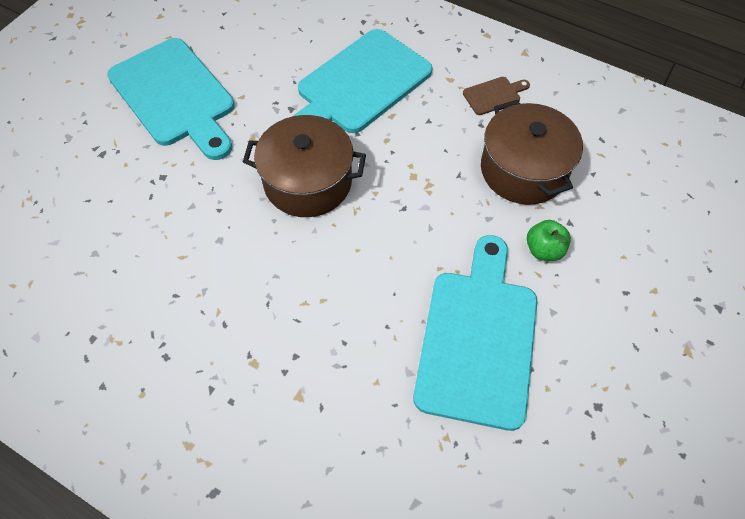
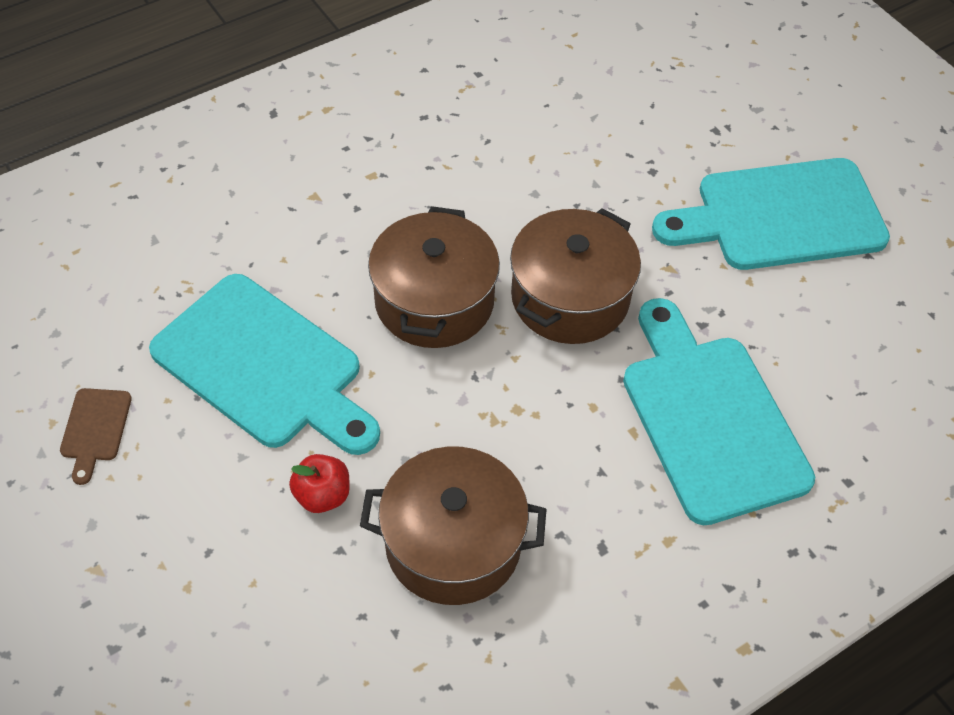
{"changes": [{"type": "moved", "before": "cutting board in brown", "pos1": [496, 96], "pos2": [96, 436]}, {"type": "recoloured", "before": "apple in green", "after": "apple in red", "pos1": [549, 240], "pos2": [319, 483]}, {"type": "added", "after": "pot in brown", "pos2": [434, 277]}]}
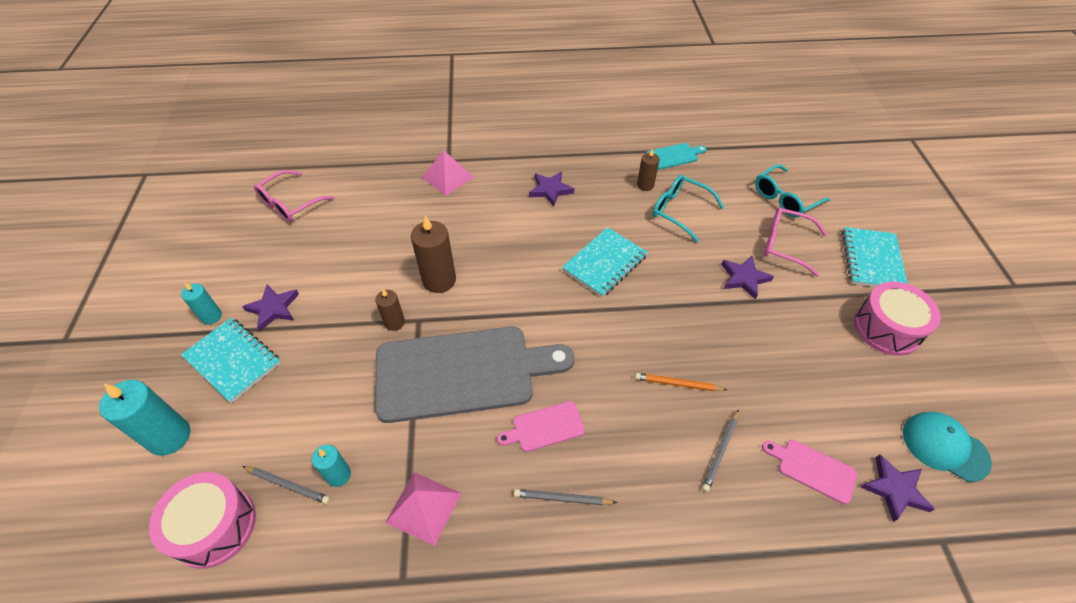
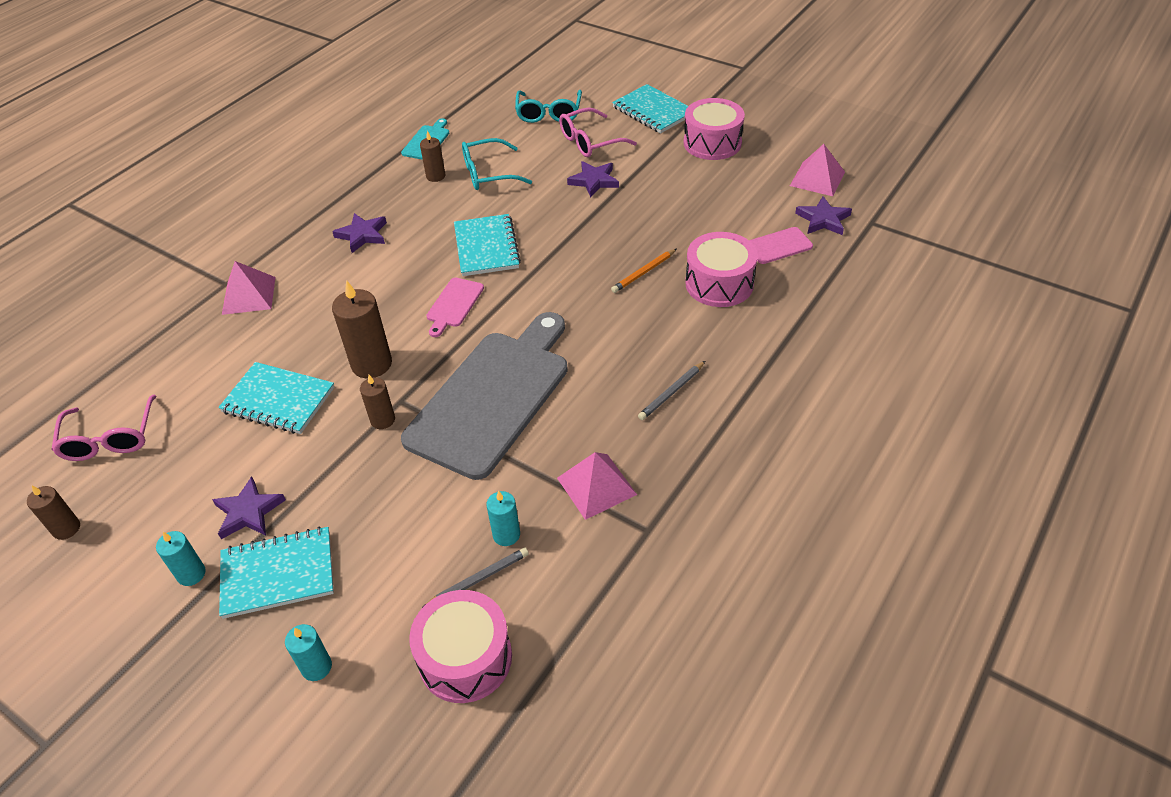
{"changes": [{"type": "resized", "before": "candle in turquoise", "pos1": [144, 418], "pos2": [308, 652], "scale": 0.58}, {"type": "moved", "before": "cutting board in pink", "pos1": [541, 426], "pos2": [455, 307]}, {"type": "replaced", "before": "pencil in grey", "after": "drum in pink", "pos1": [720, 451], "pos2": [721, 269]}, {"type": "replaced", "before": "cap in turquoise", "after": "pyramid in pink", "pos1": [947, 447], "pos2": [817, 170]}, {"type": "added", "after": "candle in brown", "pos2": [53, 512]}, {"type": "added", "after": "notebook in turquoise", "pos2": [276, 398]}]}
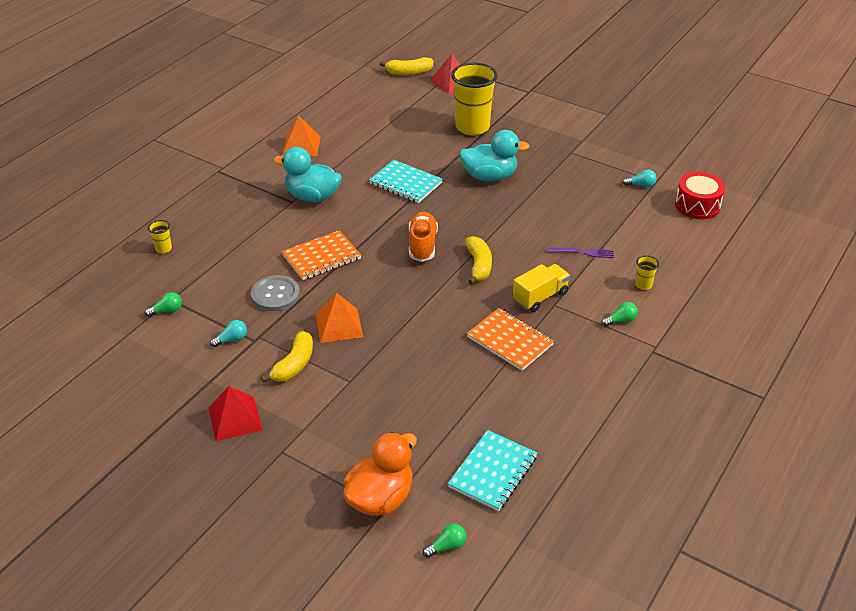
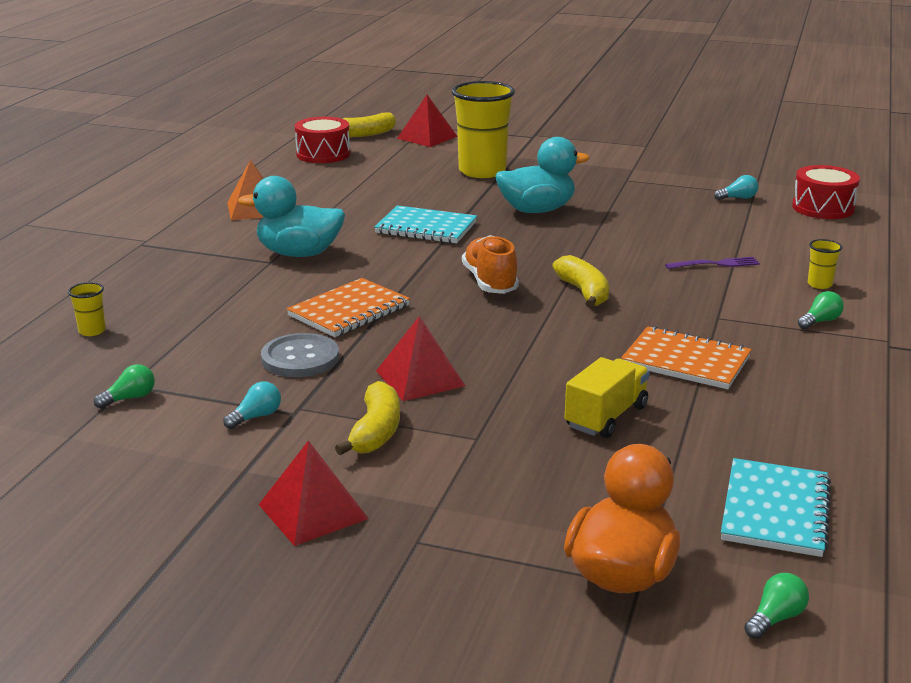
{"changes": [{"type": "recoloured", "before": "pyramid in orange", "after": "pyramid in red", "pos1": [339, 318], "pos2": [420, 358]}, {"type": "moved", "before": "truck in yellow", "pos1": [541, 288], "pos2": [607, 397]}, {"type": "added", "after": "drum in red", "pos2": [322, 140]}]}
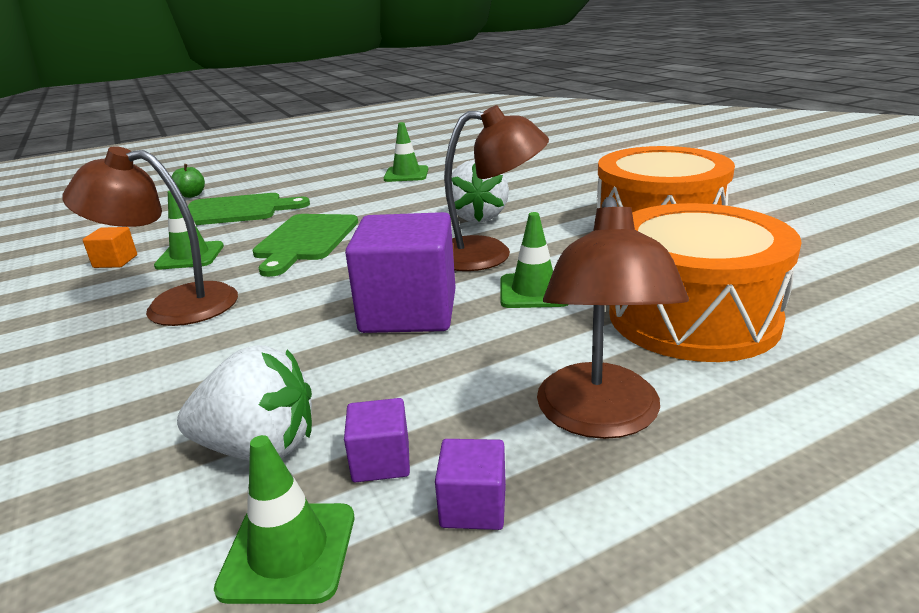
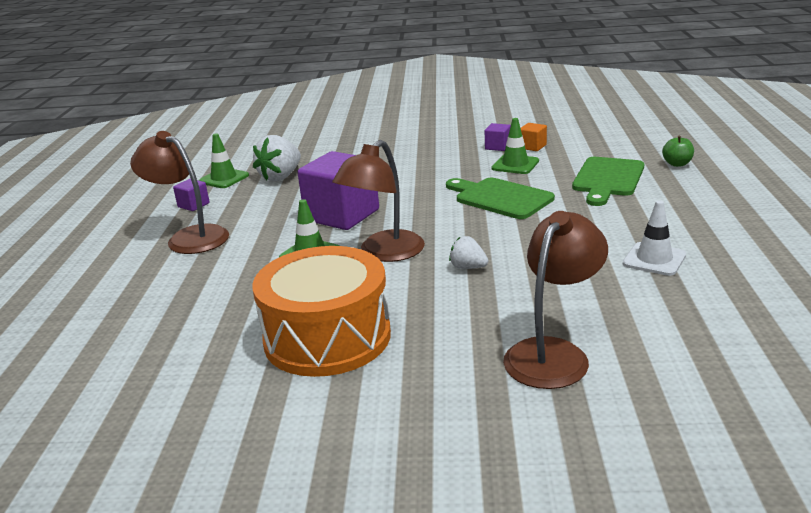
{"changes": [{"type": "moved", "before": "lamp in brown", "pos1": [150, 236], "pos2": [555, 300]}, {"type": "moved", "before": "cube in purple", "pos1": [377, 440], "pos2": [498, 137]}, {"type": "recoloured", "before": "traffic cone in green", "after": "traffic cone in white", "pos1": [406, 152], "pos2": [654, 238]}, {"type": "resized", "before": "strawberry in white", "pos1": [480, 191], "pos2": [468, 252], "scale": 0.56}, {"type": "removed", "before": "drum in orange", "pos1": [705, 282]}]}
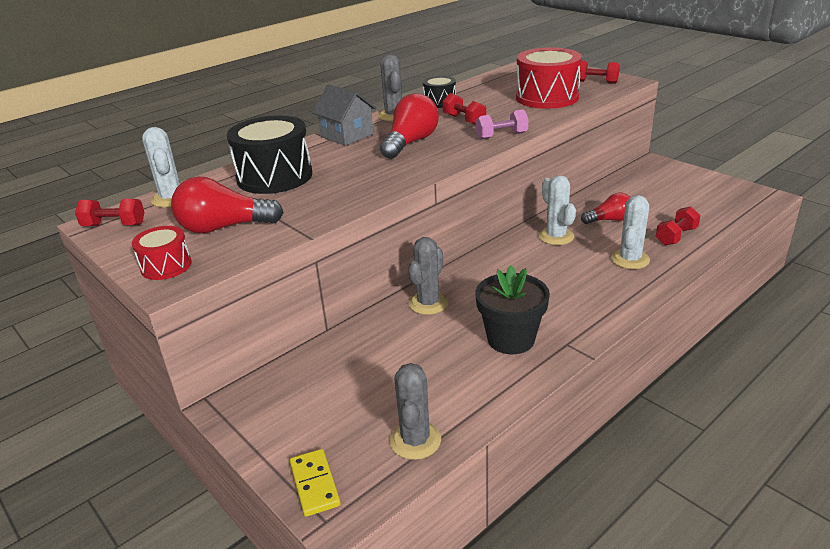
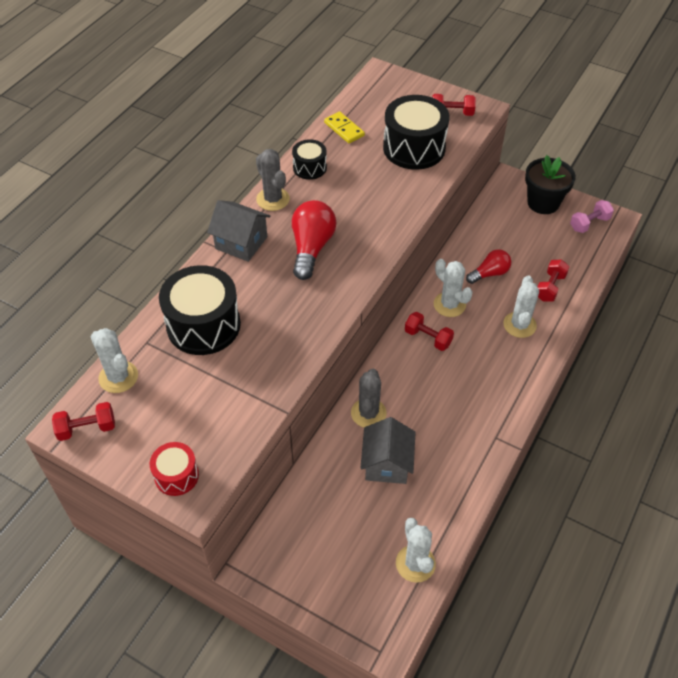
{"changes": [{"type": "removed", "before": "light bulb in red", "pos1": [227, 205]}, {"type": "moved", "before": "domino in yellow", "pos1": [315, 483], "pos2": [344, 127]}, {"type": "recoloured", "before": "cactus in grey", "after": "cactus in white", "pos1": [415, 411], "pos2": [416, 550]}, {"type": "moved", "before": "dumbbell in red", "pos1": [464, 109], "pos2": [429, 331]}, {"type": "moved", "before": "flower pot in black", "pos1": [512, 309], "pos2": [550, 184]}, {"type": "moved", "before": "dumbbell in pink", "pos1": [502, 124], "pos2": [592, 216]}, {"type": "recoloured", "before": "drum in red", "after": "drum in black", "pos1": [549, 78], "pos2": [416, 132]}, {"type": "added", "after": "house in grey", "pos2": [388, 450]}]}
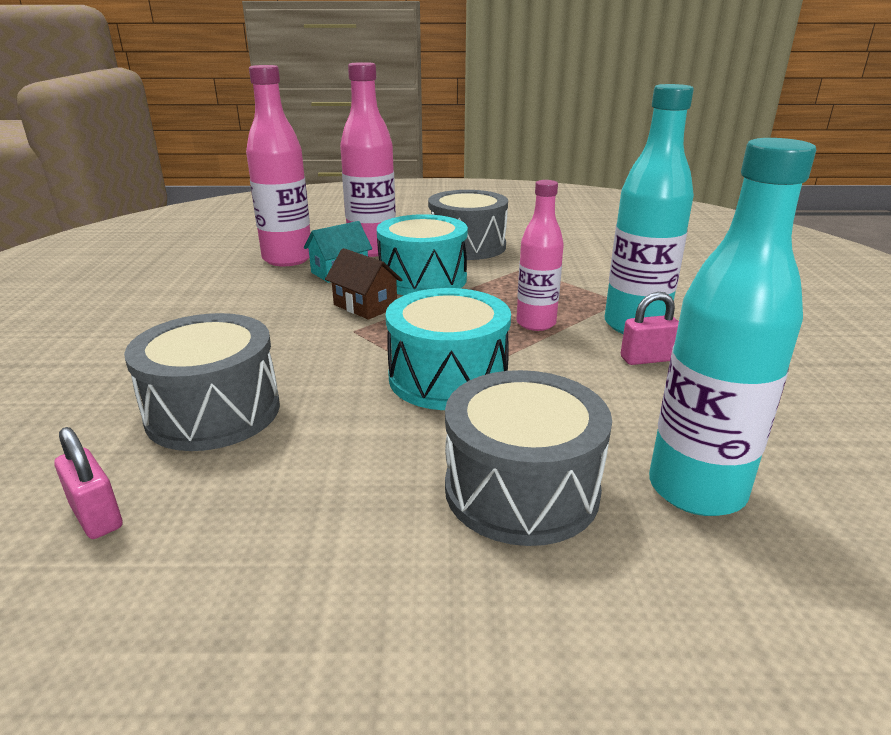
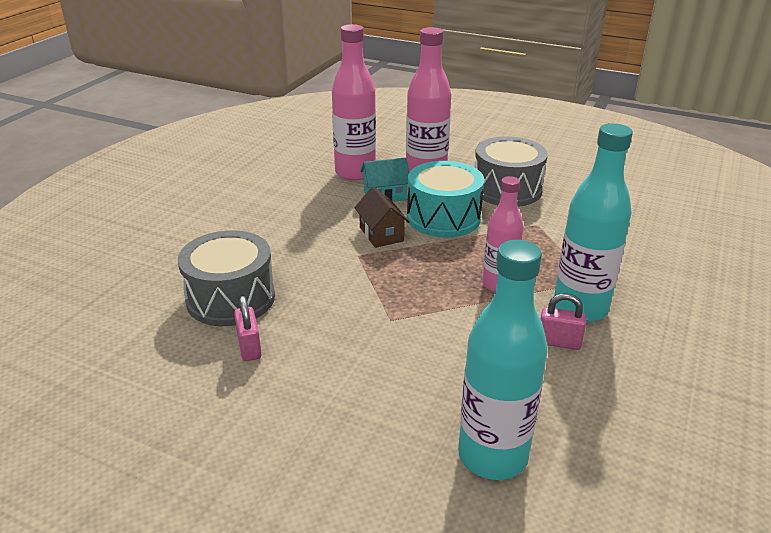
{"changes": [{"type": "moved", "before": "padlock in pink", "pos1": [88, 483], "pos2": [248, 328]}, {"type": "removed", "before": "drum in turquoise", "pos1": [448, 349]}, {"type": "removed", "before": "drum in grey", "pos1": [528, 458]}]}
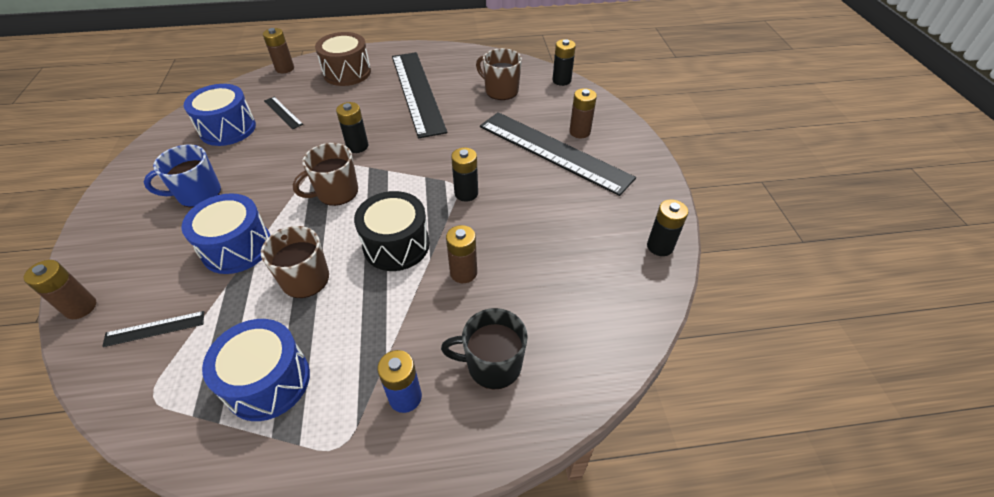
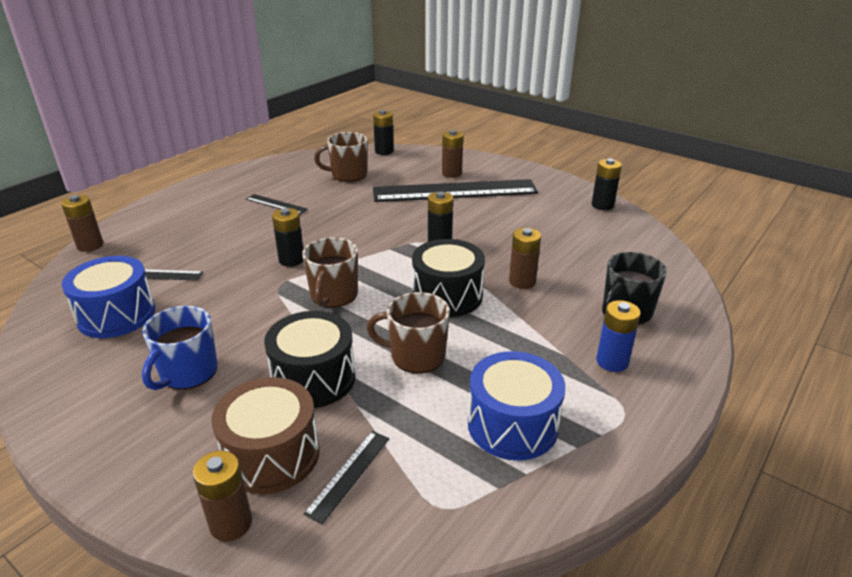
{"changes": [{"type": "recoloured", "before": "drum in blue", "after": "drum in black", "pos1": [225, 233], "pos2": [310, 359]}, {"type": "moved", "before": "drum in brown", "pos1": [343, 59], "pos2": [266, 435]}, {"type": "resized", "before": "ruler in black", "pos1": [420, 95], "pos2": [277, 204], "scale": 0.41}]}
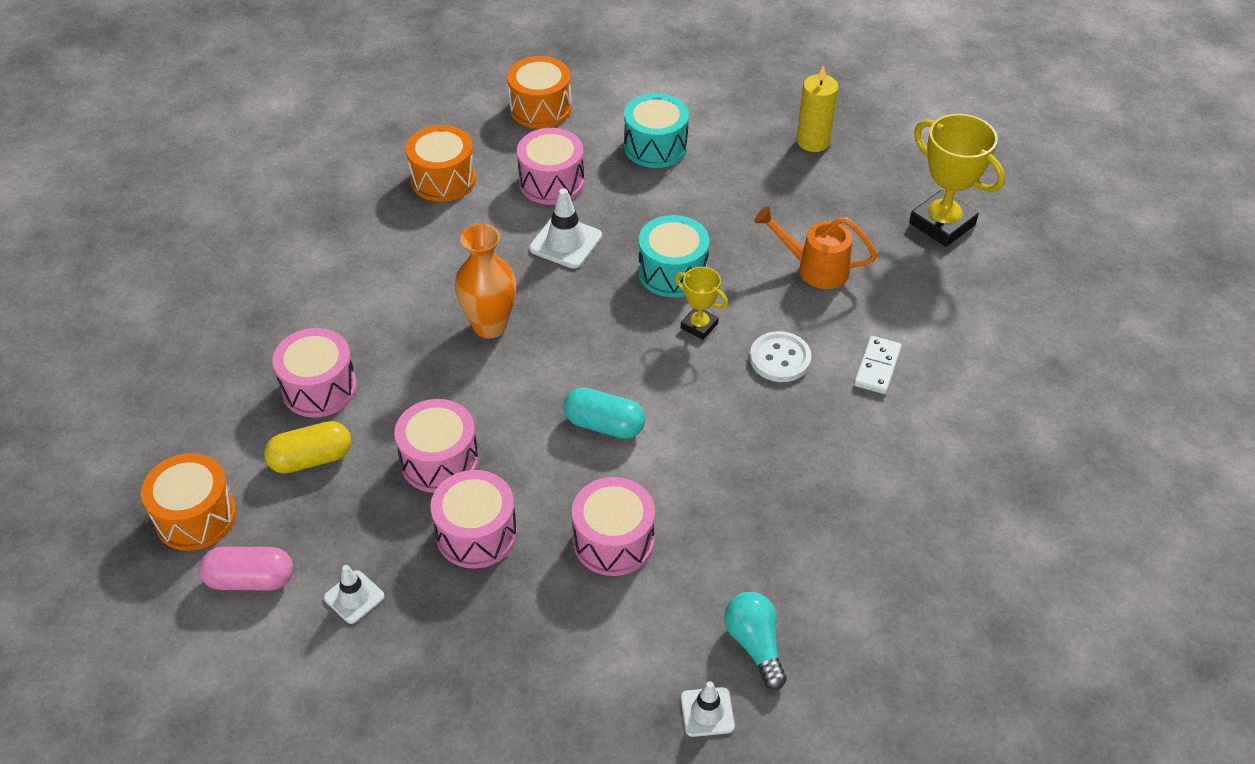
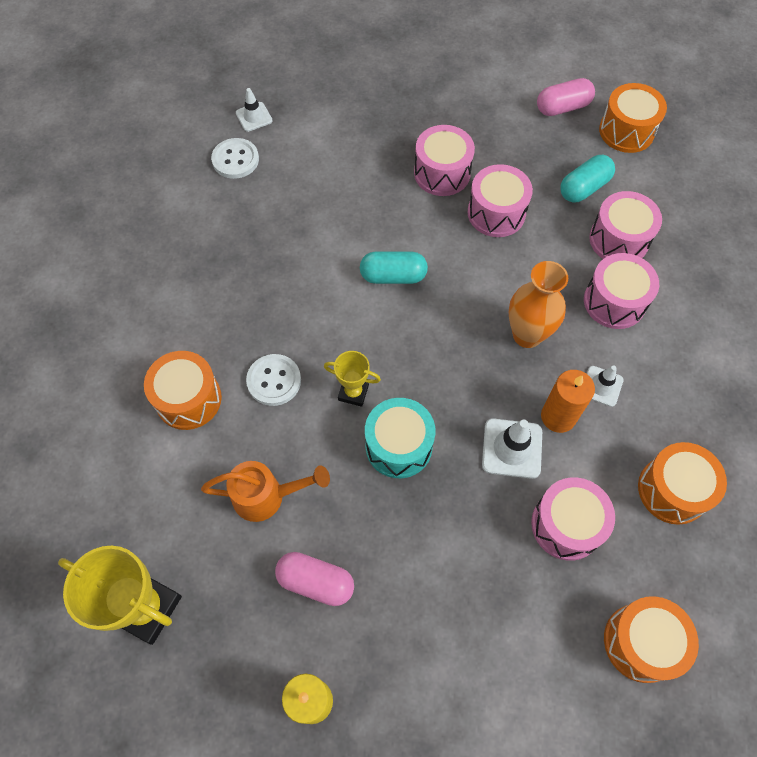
{"changes": [{"type": "recoloured", "before": "capsule in yellow", "after": "capsule in turquoise", "pos1": [307, 447], "pos2": [587, 178]}, {"type": "moved", "before": "traffic cone in white", "pos1": [354, 594], "pos2": [605, 386]}, {"type": "moved", "before": "drum in pink", "pos1": [613, 526], "pos2": [621, 291]}, {"type": "removed", "before": "drum in turquoise", "pos1": [656, 130]}, {"type": "replaced", "before": "light bulb in turquoise", "after": "button in white", "pos1": [755, 641], "pos2": [235, 158]}, {"type": "replaced", "before": "domino in white", "after": "drum in orange", "pos1": [878, 365], "pos2": [183, 390]}, {"type": "added", "after": "capsule in pink", "pos2": [314, 579]}, {"type": "added", "after": "candle in orange", "pos2": [568, 401]}]}
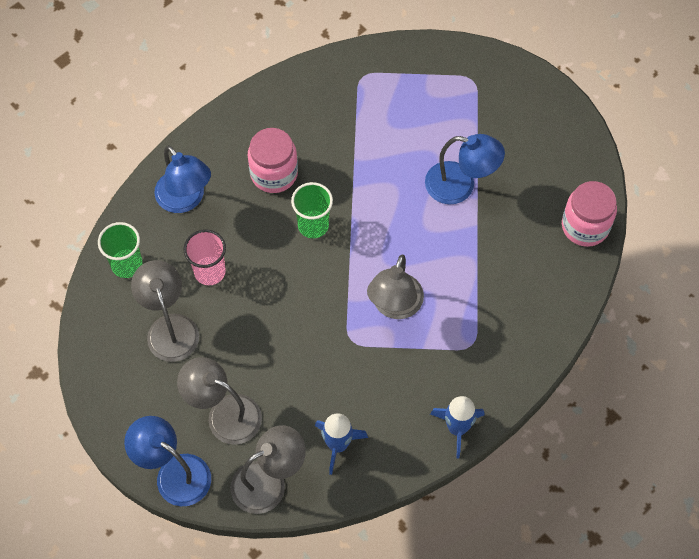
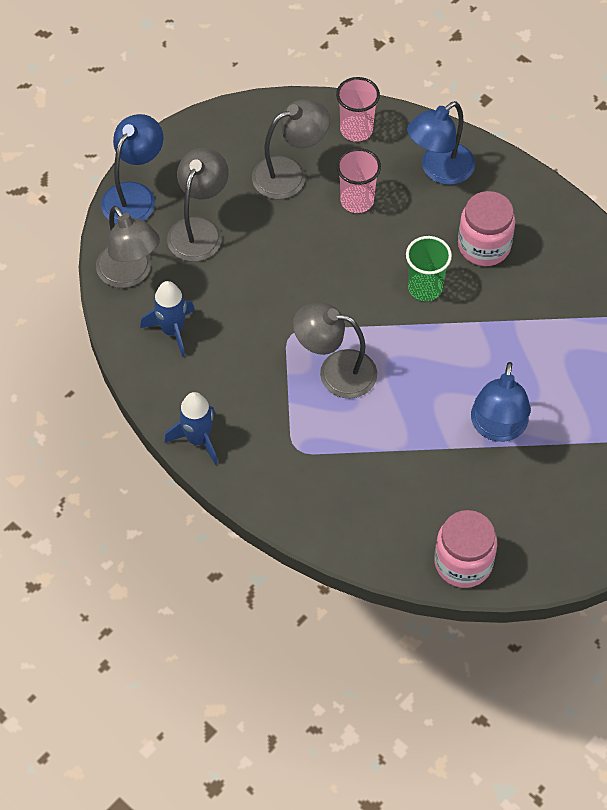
{"changes": [{"type": "recoloured", "before": "cup in green", "after": "cup in pink", "pos1": [120, 250], "pos2": [358, 109]}]}
